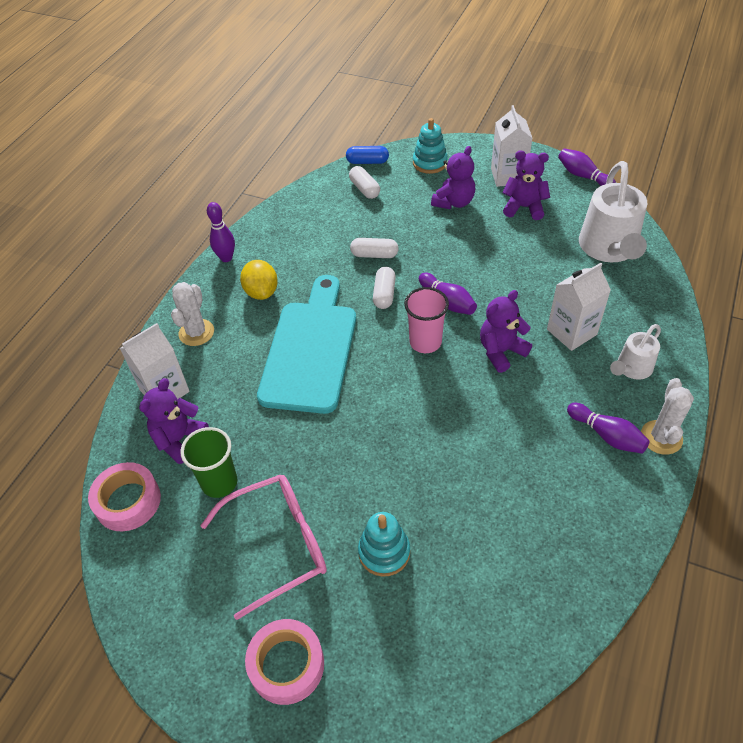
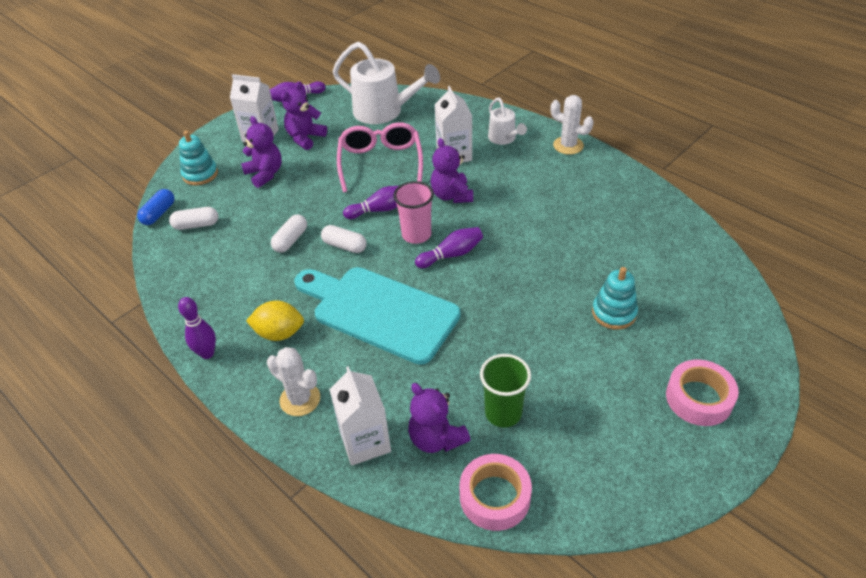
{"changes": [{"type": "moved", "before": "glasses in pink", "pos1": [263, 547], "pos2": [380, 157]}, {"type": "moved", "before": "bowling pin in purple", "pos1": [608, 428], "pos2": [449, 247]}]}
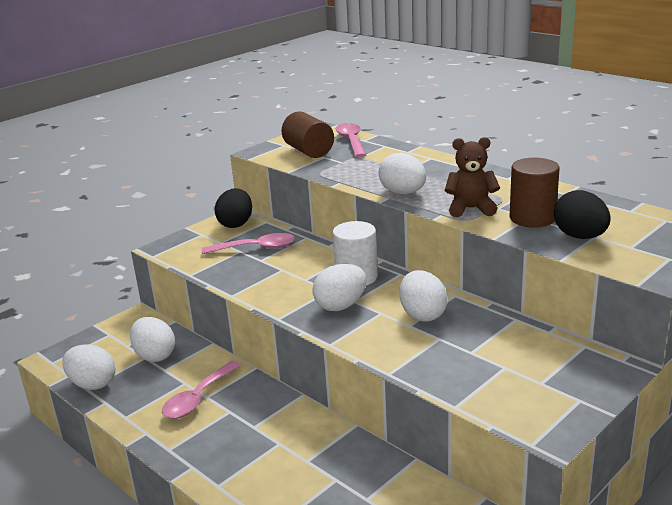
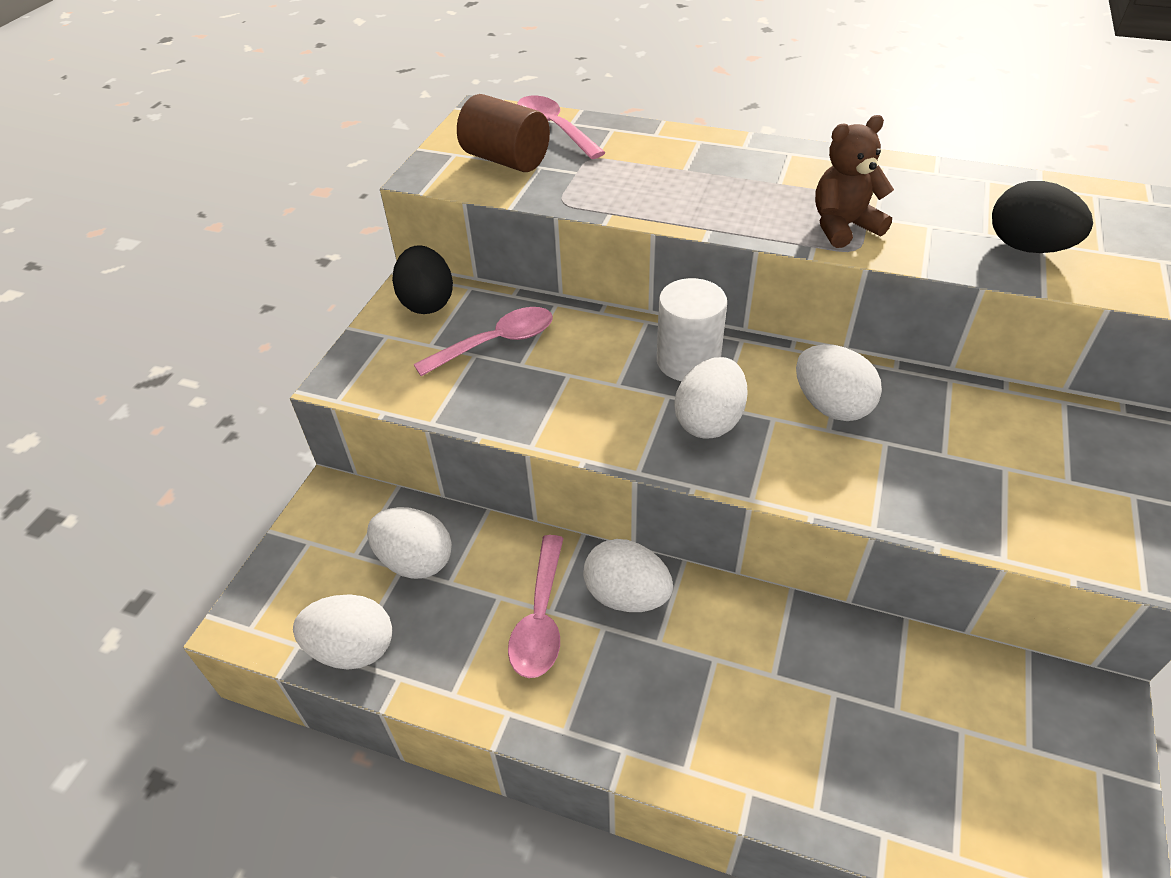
{"changes": [{"type": "moved", "before": "egg in white", "pos1": [402, 174], "pos2": [628, 575]}, {"type": "removed", "before": "cylinder in brown", "pos1": [534, 193]}]}
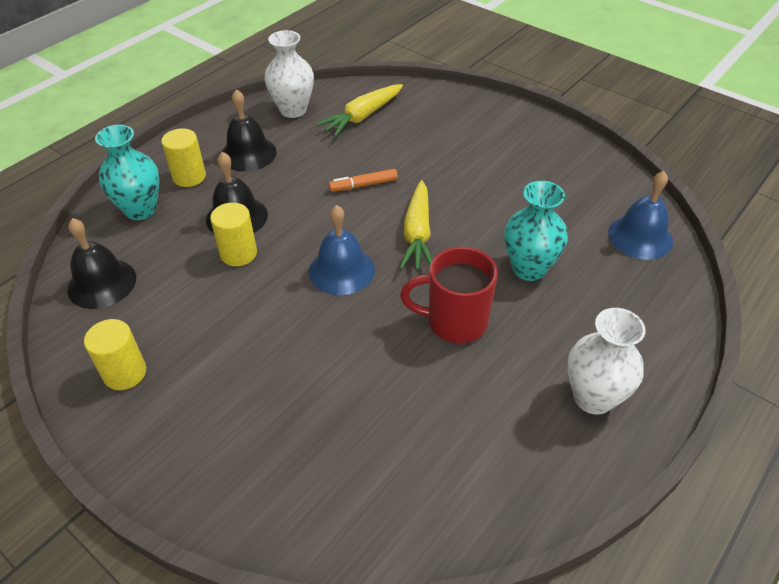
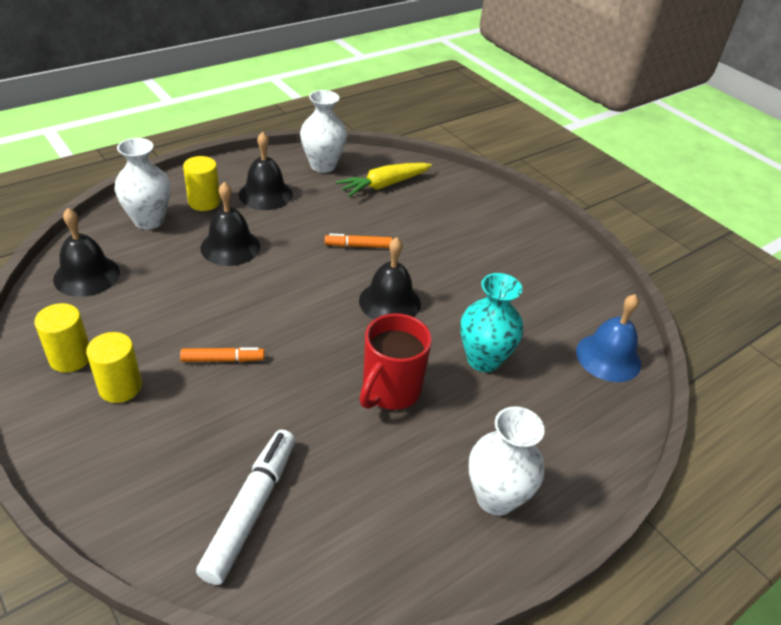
{"changes": [{"type": "recoloured", "before": "vase in turquoise", "after": "vase in white", "pos1": [127, 172], "pos2": [143, 184]}, {"type": "moved", "before": "cylinder in yellow", "pos1": [233, 234], "pos2": [114, 367]}, {"type": "removed", "before": "bell in blue", "pos1": [342, 250]}, {"type": "replaced", "before": "carrot in yellow", "after": "bell in black", "pos1": [416, 225], "pos2": [390, 278]}, {"type": "turned", "before": "mug in red", "pos1": [449, 295], "pos2": [396, 361], "turn": -75}, {"type": "added", "after": "marker in orange", "pos2": [222, 354]}, {"type": "added", "after": "marker in white", "pos2": [245, 507]}]}
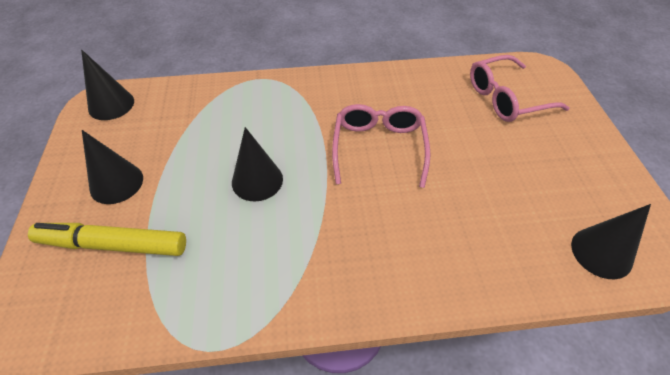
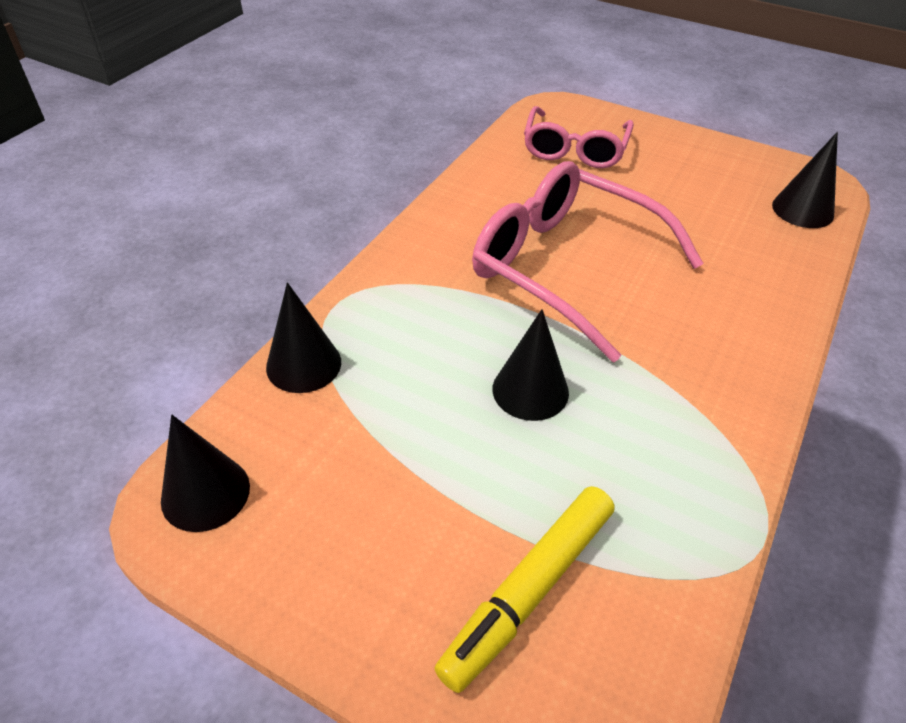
{"changes": [{"type": "moved", "before": "cone in black", "pos1": [112, 167], "pos2": [303, 337]}, {"type": "resized", "before": "glasses in pink", "pos1": [381, 146], "pos2": [588, 261], "scale": 1.55}]}
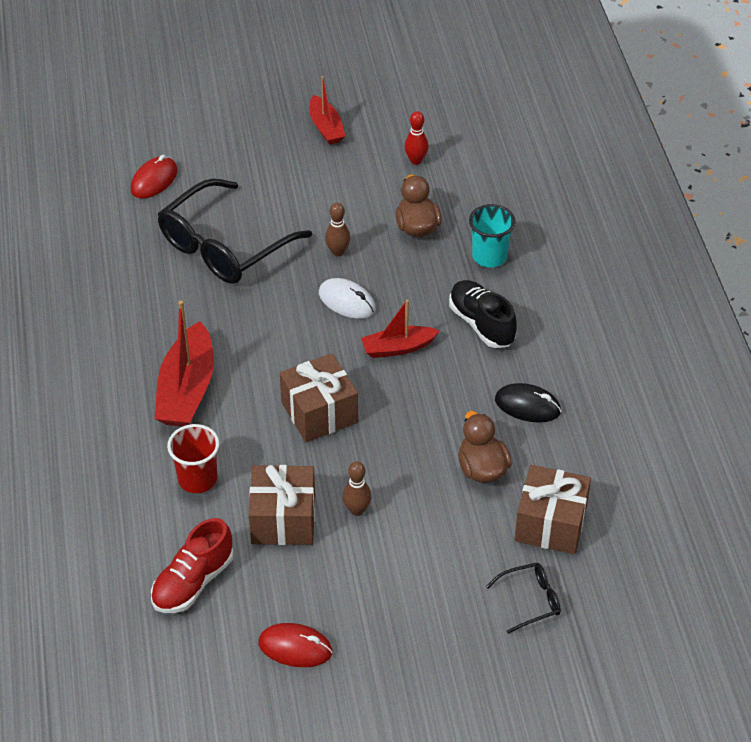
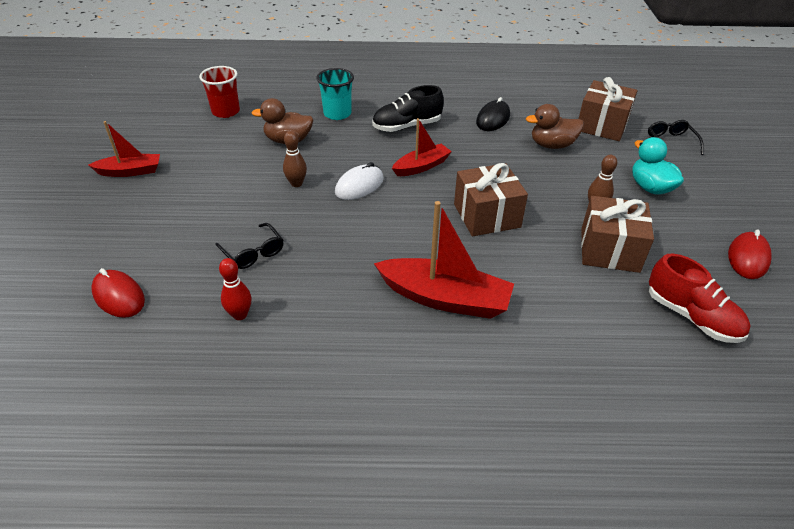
{"changes": [{"type": "resized", "before": "glasses in black", "pos1": [235, 231], "pos2": [249, 246], "scale": 0.45}, {"type": "moved", "before": "cup in red", "pos1": [193, 458], "pos2": [219, 92]}, {"type": "turned", "before": "boat in red", "pos1": [400, 329], "pos2": [422, 147], "turn": -120}, {"type": "moved", "before": "bowling pin in red", "pos1": [416, 138], "pos2": [235, 289]}, {"type": "added", "after": "duck in turquoise", "pos2": [658, 166]}]}
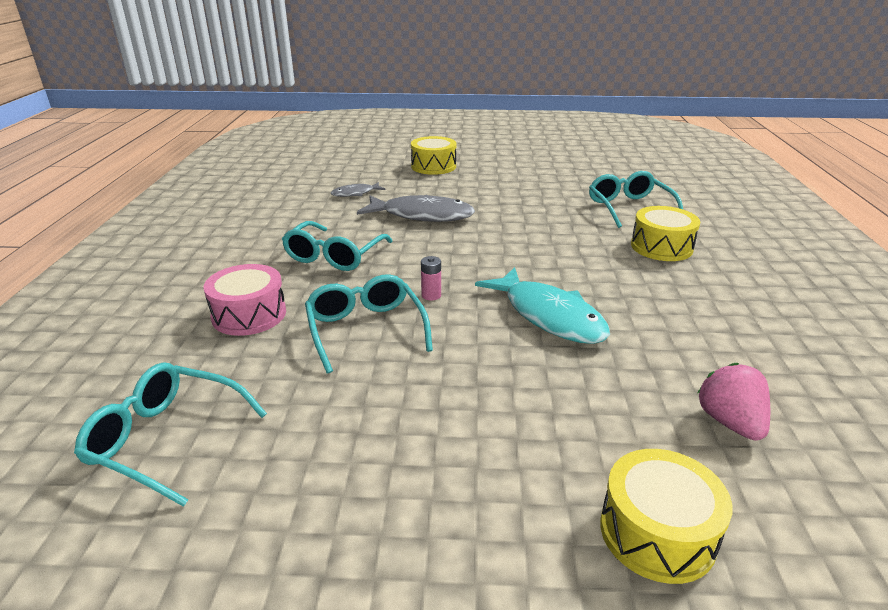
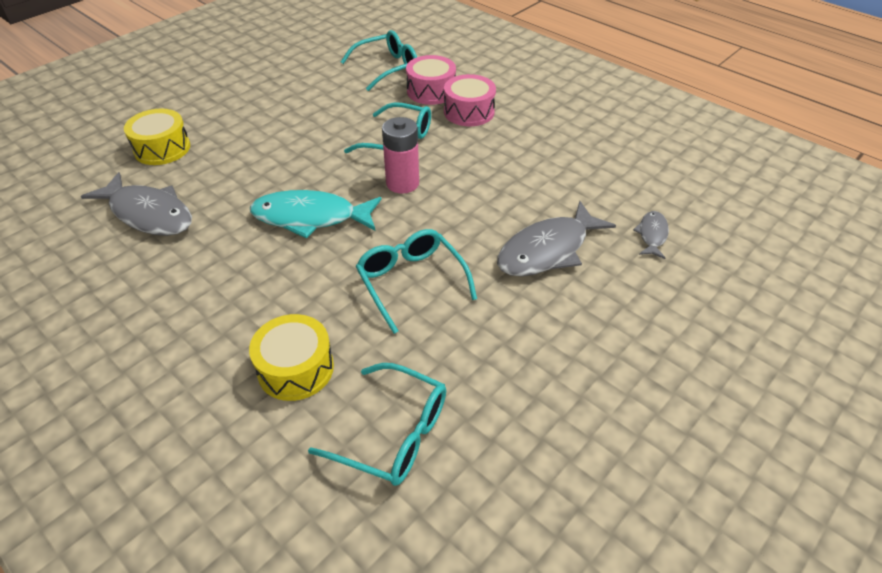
{"changes": [{"type": "moved", "before": "glasses in turquoise", "pos1": [337, 246], "pos2": [416, 281]}, {"type": "removed", "before": "drum in yellow", "pos1": [433, 155]}, {"type": "resized", "before": "battery in pink", "pos1": [431, 278], "pos2": [400, 155], "scale": 2.0}, {"type": "replaced", "before": "strawberry in pink", "after": "fish in grey", "pos1": [734, 402], "pos2": [136, 204]}, {"type": "added", "after": "drum in pink", "pos2": [431, 80]}]}
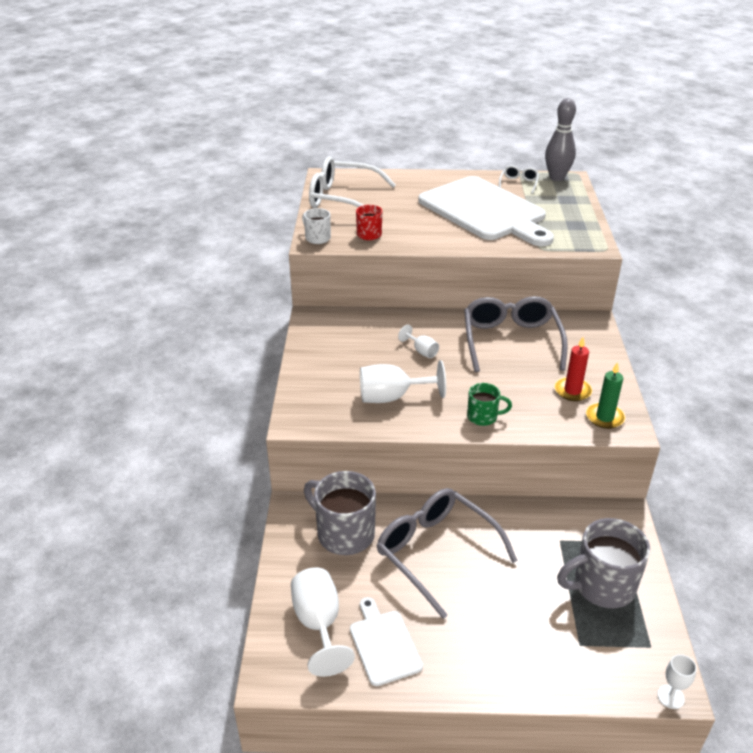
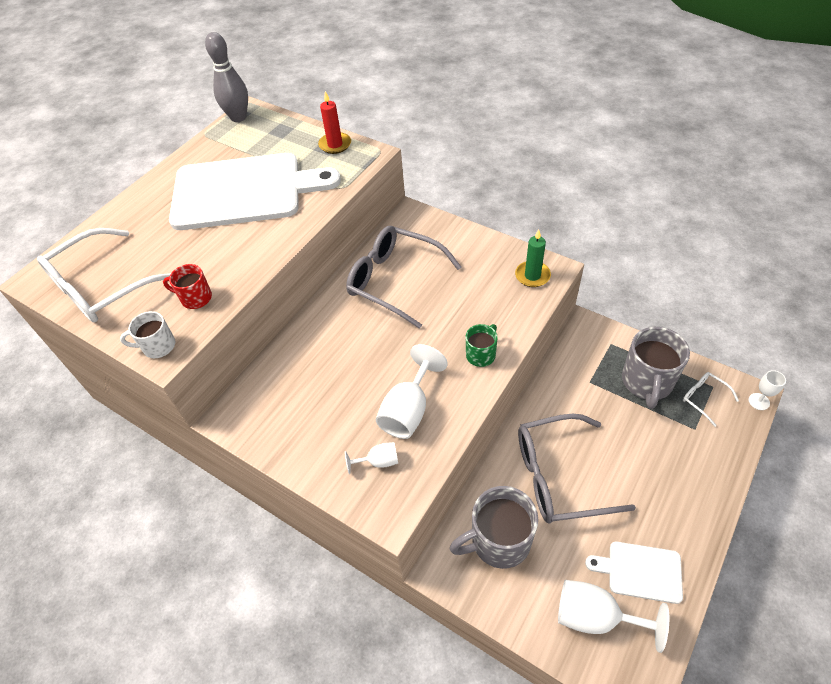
{"changes": [{"type": "moved", "before": "goblet in white", "pos1": [418, 341], "pos2": [371, 458]}, {"type": "moved", "before": "glasses in white", "pos1": [519, 179], "pos2": [711, 399]}, {"type": "moved", "before": "candle in red", "pos1": [573, 369], "pos2": [334, 122]}]}
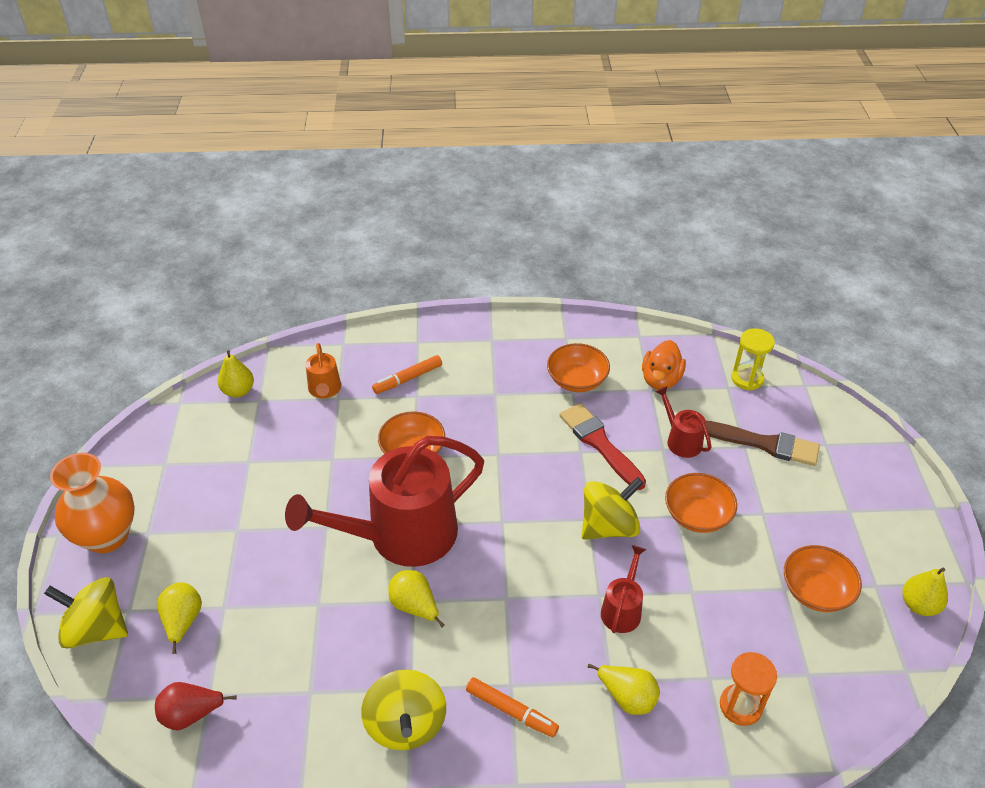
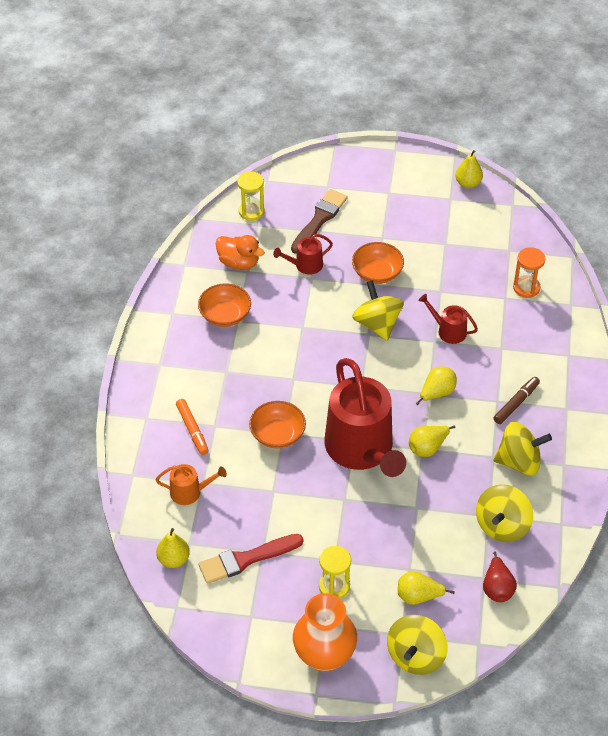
{"changes": [{"type": "recoloured", "before": "marker in orange", "after": "marker in brown", "pos1": [512, 707], "pos2": [517, 400]}, {"type": "moved", "before": "brush in red", "pos1": [603, 446], "pos2": [251, 559]}, {"type": "moved", "before": "pear in yellow", "pos1": [624, 689], "pos2": [436, 385]}, {"type": "removed", "before": "bowl in orange", "pos1": [823, 578]}, {"type": "added", "after": "hourglass in yellow", "pos2": [335, 572]}, {"type": "added", "after": "spinning top in yellow", "pos2": [504, 513]}]}
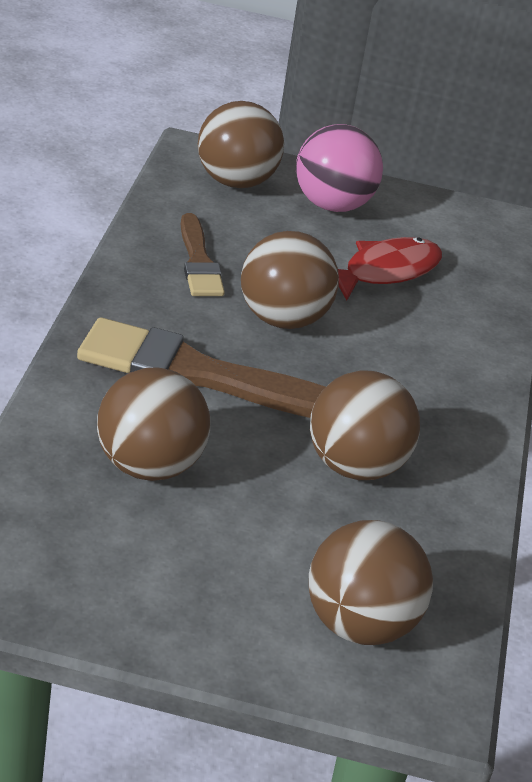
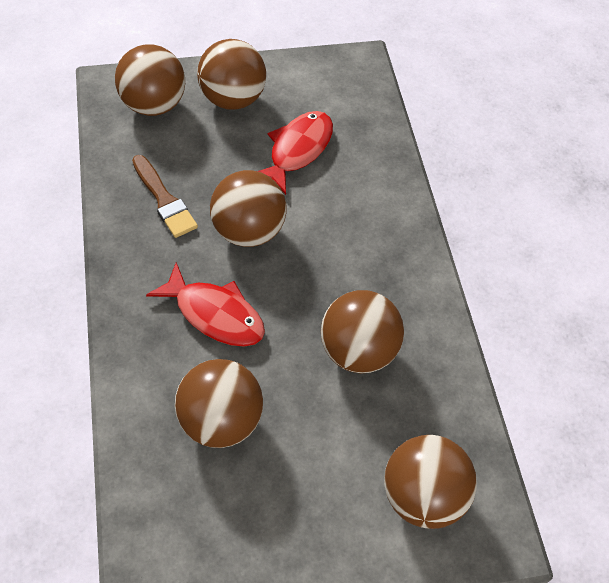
{"changes": [{"type": "replaced", "before": "brush in brown", "after": "fish in red", "pos1": [201, 367], "pos2": [205, 305]}, {"type": "recoloured", "before": "ball in pink", "after": "ball in brown", "pos1": [339, 168], "pos2": [231, 74]}]}
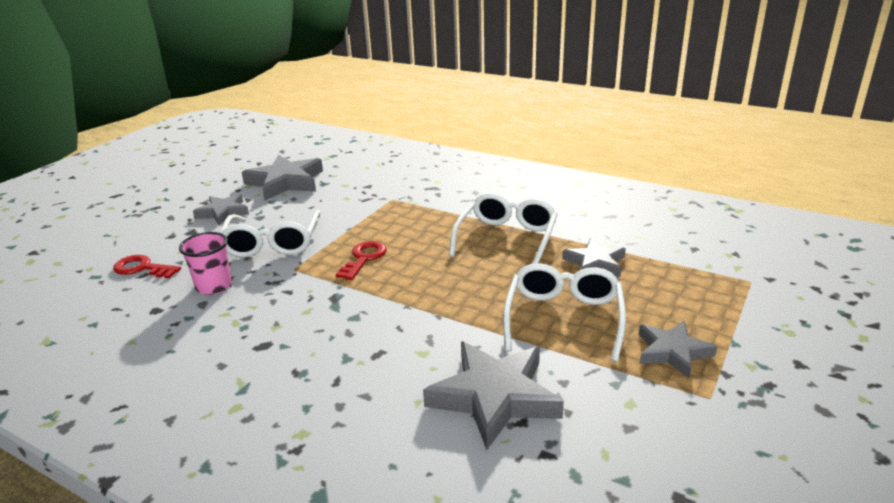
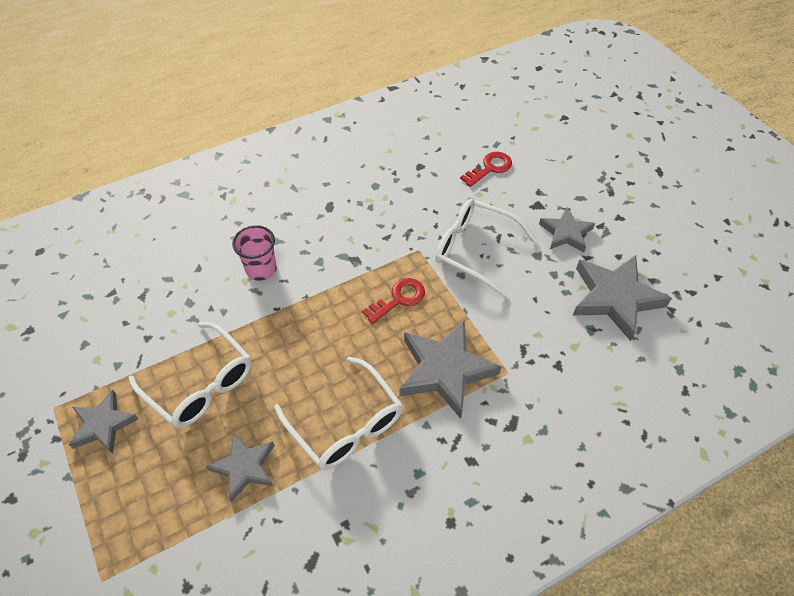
{"changes": [{"type": "moved", "before": "cup in pink", "pos1": [205, 263], "pos2": [254, 253]}, {"type": "turned", "before": "key in red", "pos1": [361, 260], "pos2": [393, 301], "turn": -90}, {"type": "moved", "before": "star in grey", "pos1": [493, 395], "pos2": [451, 370]}]}
